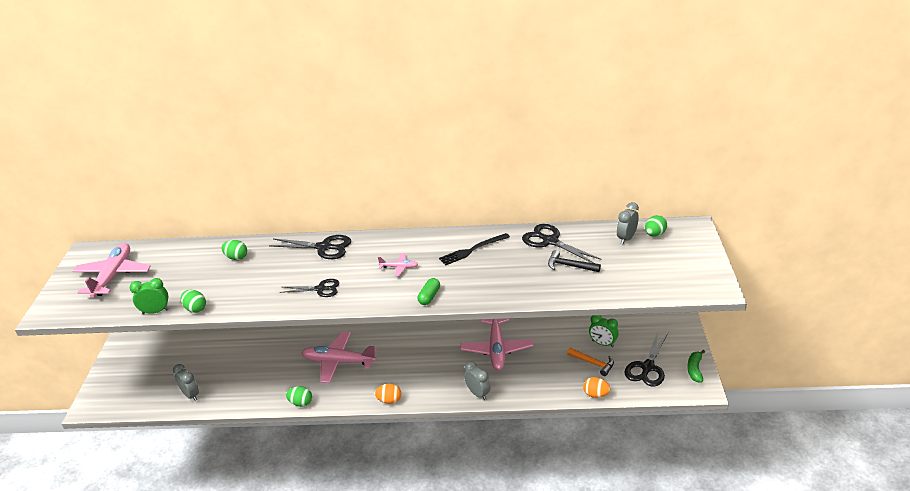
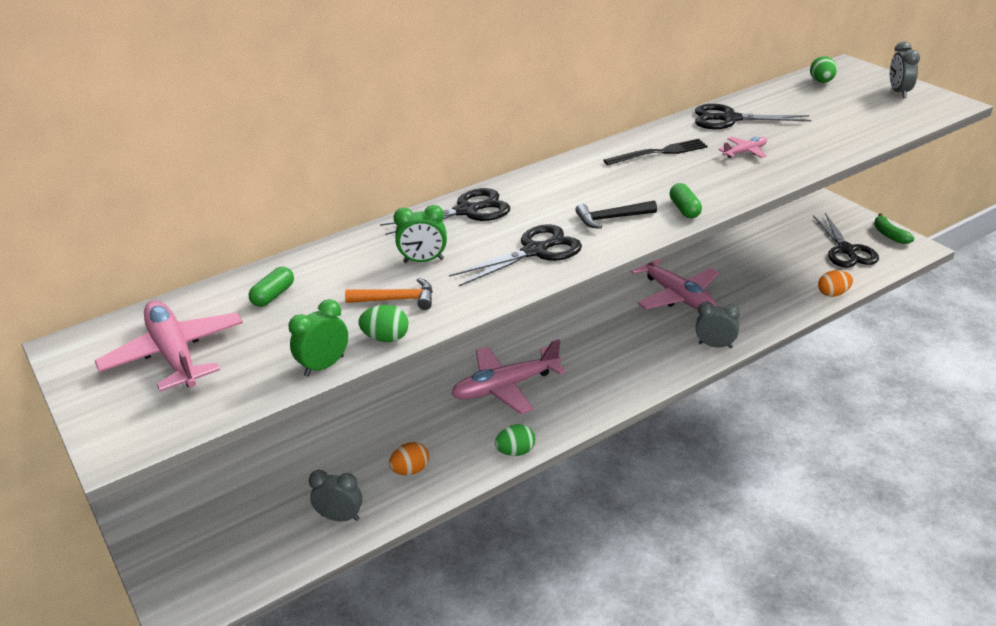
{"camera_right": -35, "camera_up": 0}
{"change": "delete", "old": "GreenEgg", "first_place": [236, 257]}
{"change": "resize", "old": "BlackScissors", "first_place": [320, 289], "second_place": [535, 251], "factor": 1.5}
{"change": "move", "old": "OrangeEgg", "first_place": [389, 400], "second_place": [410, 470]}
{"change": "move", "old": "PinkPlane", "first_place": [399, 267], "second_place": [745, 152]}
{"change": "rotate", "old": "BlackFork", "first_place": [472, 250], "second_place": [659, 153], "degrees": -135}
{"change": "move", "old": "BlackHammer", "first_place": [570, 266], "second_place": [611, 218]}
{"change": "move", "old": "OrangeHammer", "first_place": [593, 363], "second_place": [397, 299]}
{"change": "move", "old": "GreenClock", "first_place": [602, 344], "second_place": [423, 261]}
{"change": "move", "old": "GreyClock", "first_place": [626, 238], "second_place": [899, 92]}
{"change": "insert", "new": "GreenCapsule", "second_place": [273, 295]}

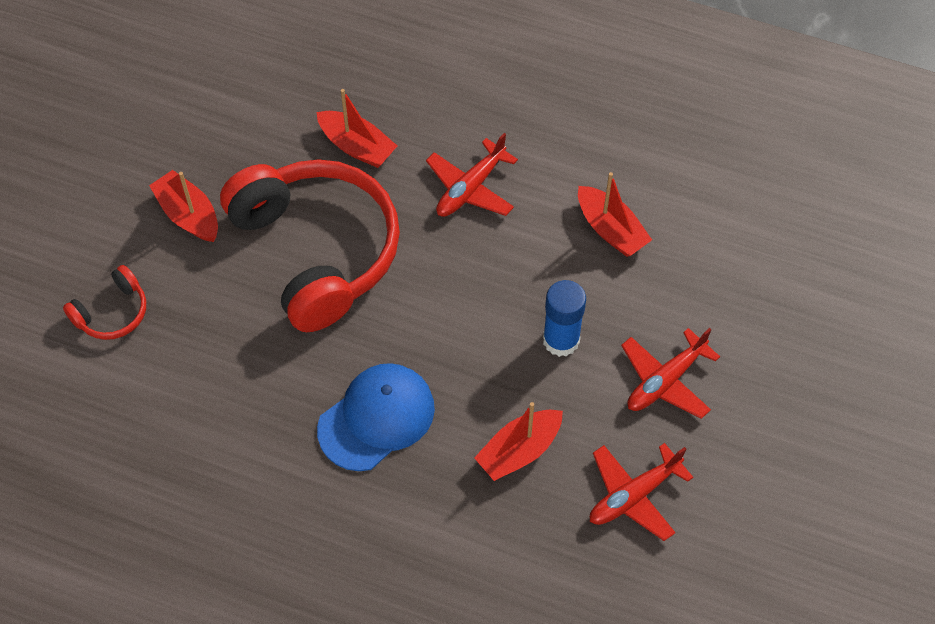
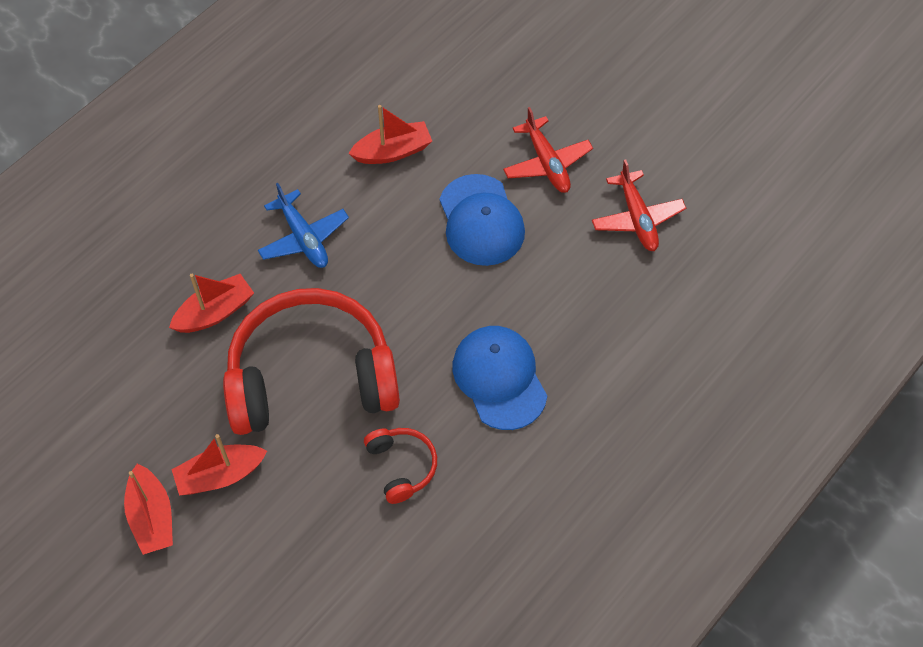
{"camera_right": -70, "camera_up": 0}
{"change": "move", "old": "RedHeadphones", "first_place": [112, 313], "second_place": [402, 466]}
{"change": "recolor", "old": "RedPlane", "new": "BluePlane", "first_place": [470, 188], "second_place": [303, 238]}
{"change": "move", "old": "RedBoat", "first_place": [519, 451], "second_place": [152, 517]}
{"change": "replace", "old": "BlueGlueStick", "new": "BlueCap", "first_place": [561, 340], "second_place": [481, 220]}

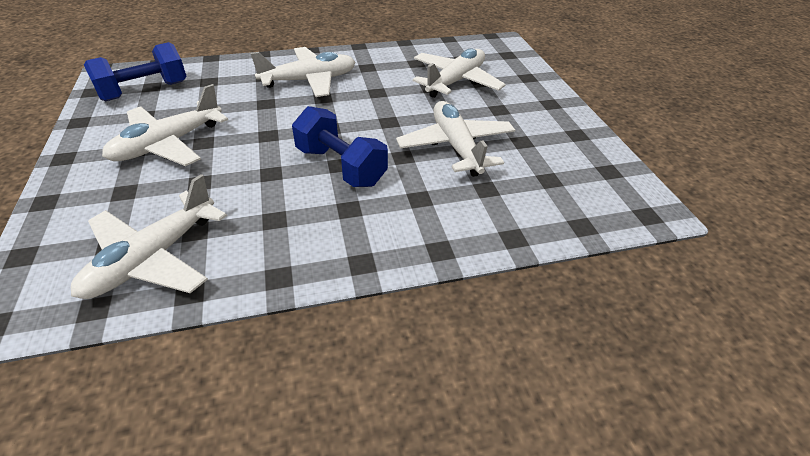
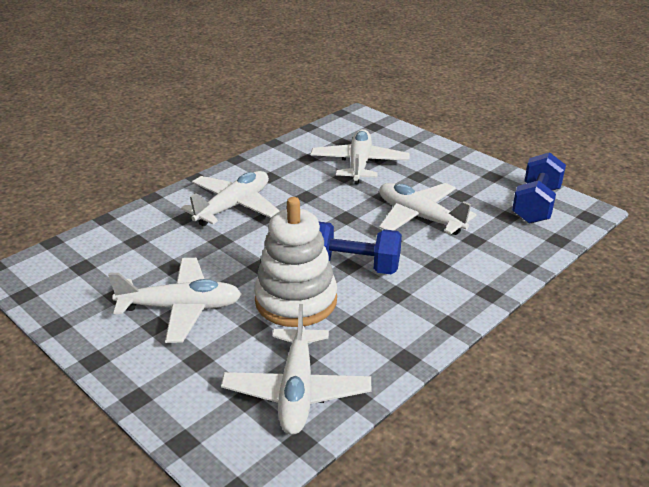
{"camera_right": -30, "camera_up": -10}
{"change": "move", "old": "BlueDumbbell", "first_place": [145, 91], "second_place": [536, 205]}
{"change": "rotate", "old": "WhitePlane", "first_place": [168, 144], "second_place": [180, 308], "degrees": -105}
{"change": "insert", "new": "WhiteStackingToy", "second_place": [296, 300]}

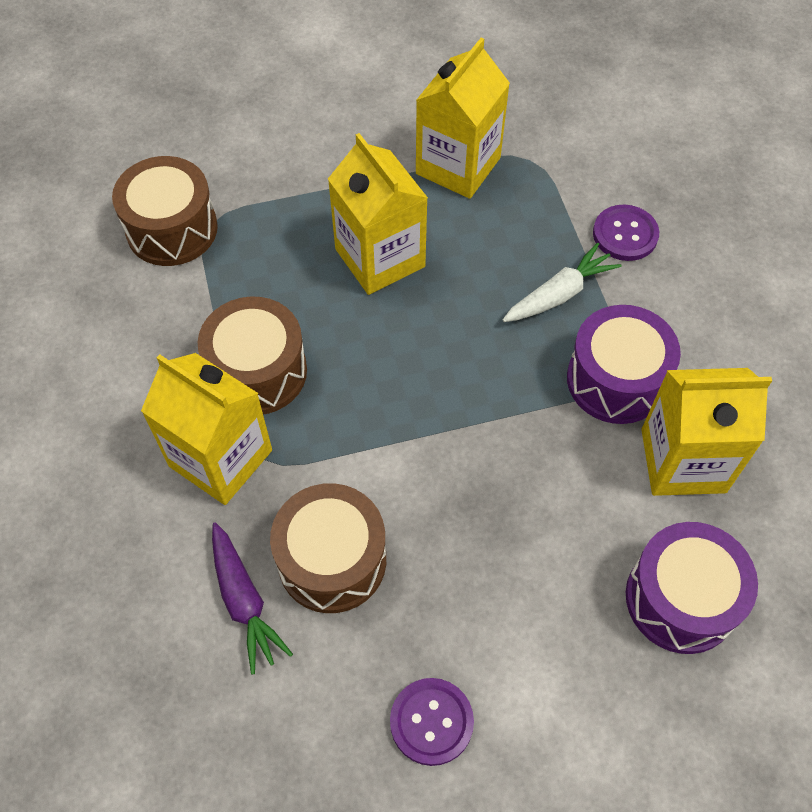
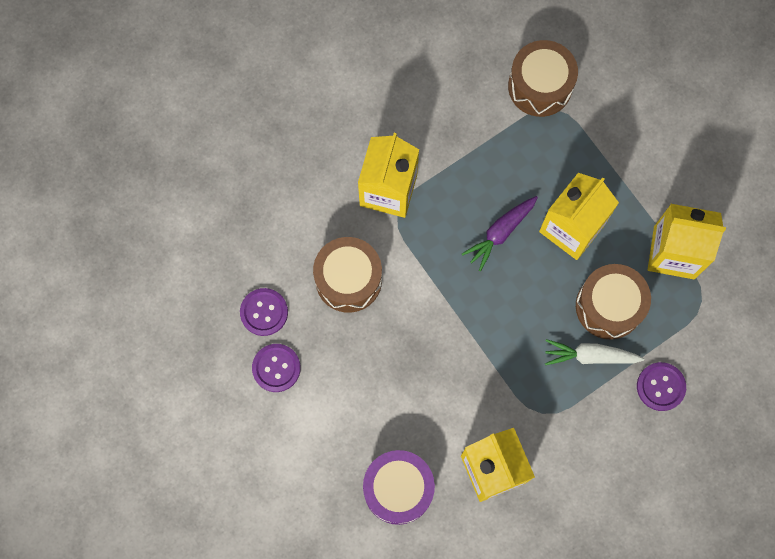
{"camera_right": 70, "camera_up": 15}
{"change": "move", "old": "BrownDrum", "first_place": [257, 371], "second_place": [609, 306]}
{"change": "move", "old": "PurpleCarrot", "first_place": [244, 601], "second_place": [500, 233]}
{"change": "rotate", "old": "WhiteCarrot", "first_place": [559, 294], "second_place": [590, 356], "degrees": 150}
{"change": "delete", "old": "PurpleDrum", "first_place": [616, 380]}
{"change": "insert", "new": "PurpleButton", "second_place": [264, 312]}

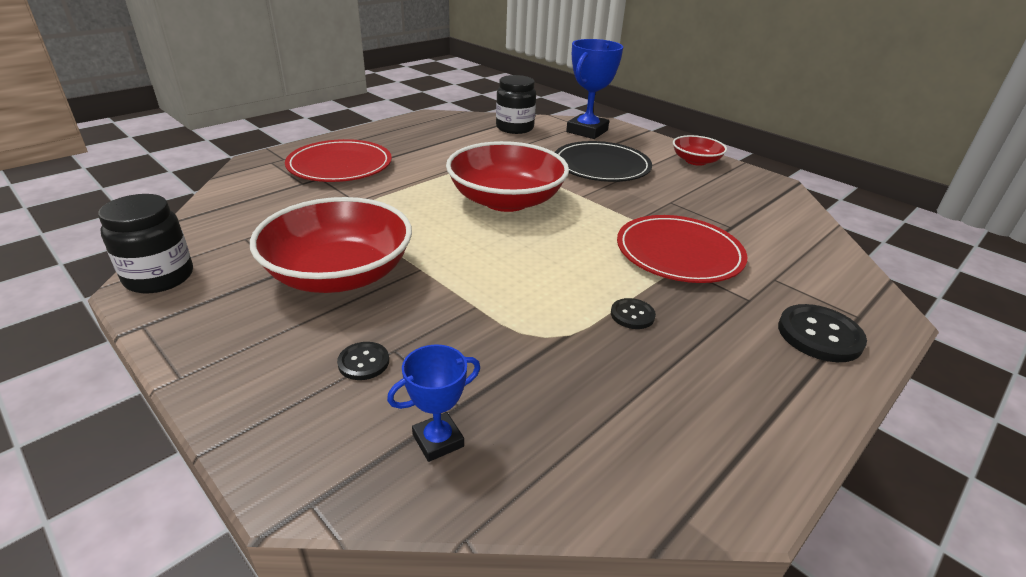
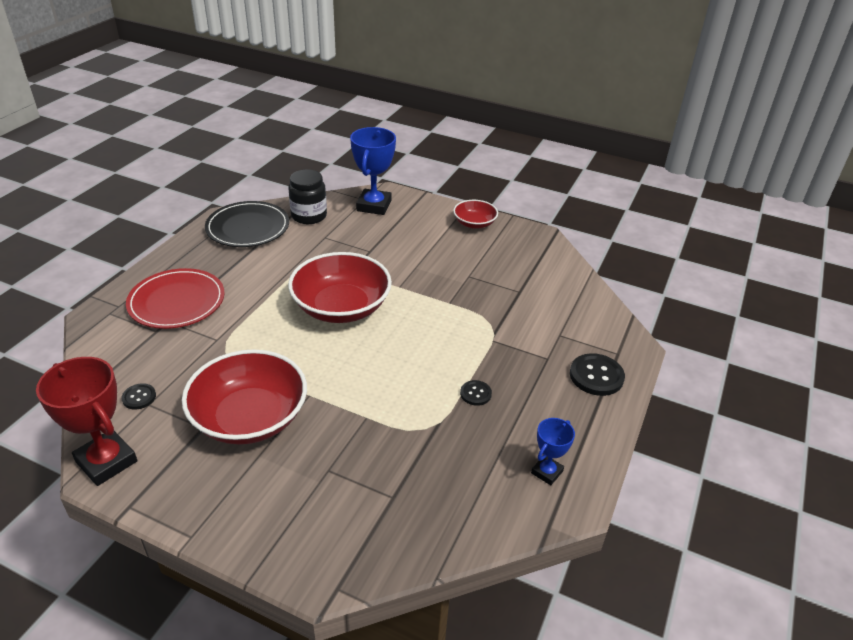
{"camera_right": -20, "camera_up": 5}
{"change": "replace", "old": "BlackJar", "new": "RedTrophy", "first_place": [159, 277], "second_place": [106, 461]}
{"change": "move", "old": "BlackButton", "first_place": [363, 362], "second_place": [139, 397]}
{"change": "move", "old": "BlueTrophy", "first_place": [438, 440], "second_place": [547, 472]}
{"change": "move", "old": "BlackPlate", "first_place": [601, 166], "second_place": [248, 227]}
{"change": "delete", "old": "RedPlate", "first_place": [679, 253]}

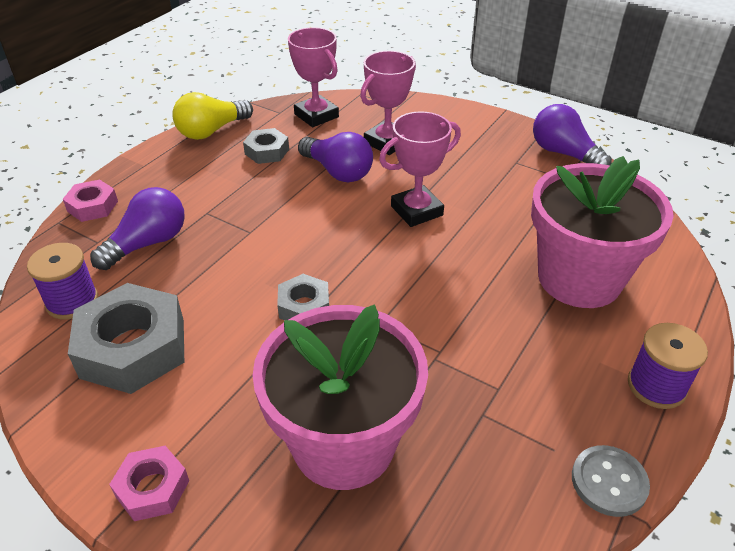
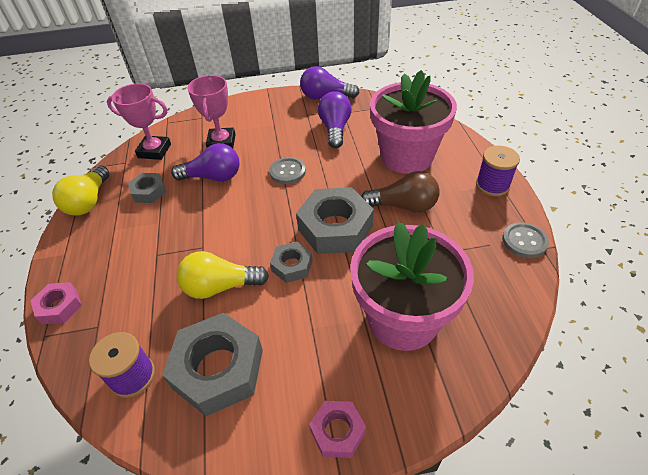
{"camera_right": -40, "camera_up": 5}
{"change": "move", "old": "PurpleLightBulb", "first_place": [148, 243], "second_place": [335, 129]}
{"change": "replace", "old": "PinkTrophy", "new": "GreyButton", "first_place": [416, 211], "second_place": [287, 172]}
{"change": "insert", "new": "YellowLightBulb", "second_place": [220, 286]}
{"change": "insert", "new": "GreyNut", "second_place": [335, 228]}
{"change": "insert", "new": "BrownLightBulb", "second_place": [403, 206]}

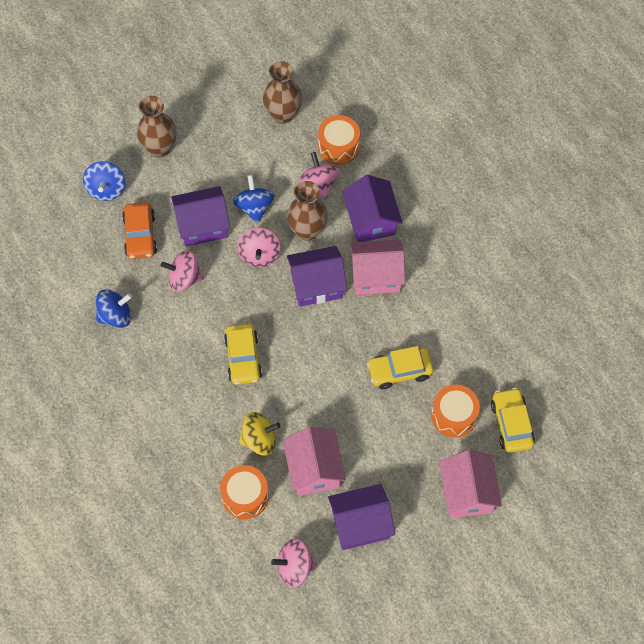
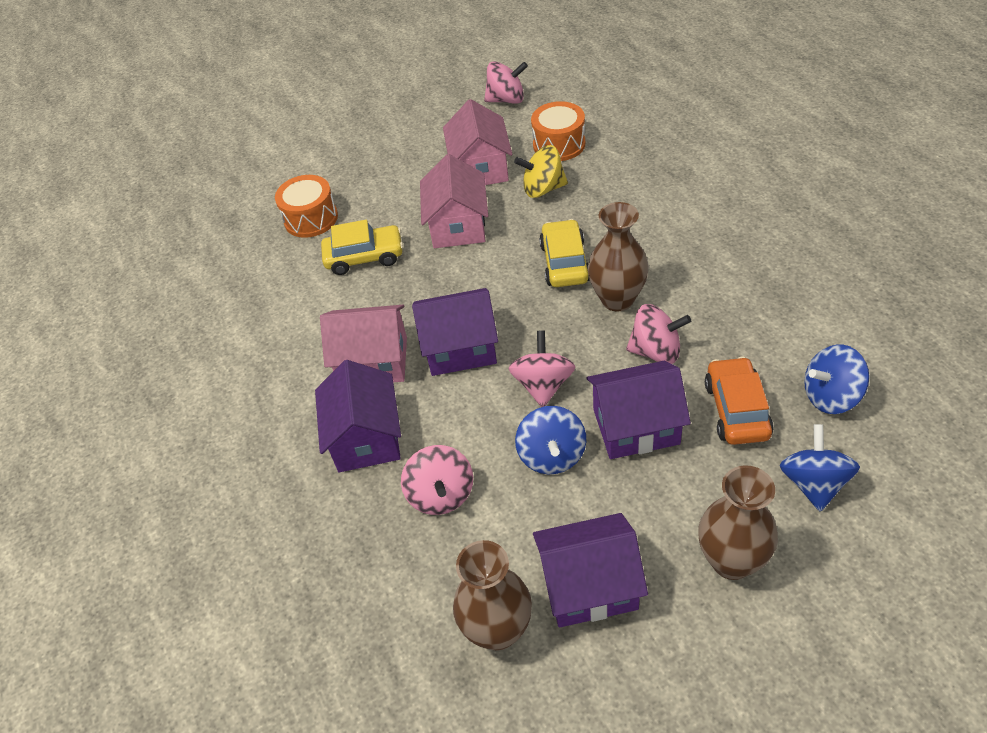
{"camera_right": -170, "camera_up": -15}
{"change": "move", "old": "BlueSpinningTop", "first_place": [115, 316], "second_place": [831, 396]}
{"change": "move", "old": "BrownVase", "first_place": [307, 230], "second_place": [617, 299]}
{"change": "delete", "old": "OrangeDrum", "first_place": [338, 146]}
{"change": "move", "old": "PurpleHouse", "first_place": [360, 524], "second_place": [589, 585]}
{"change": "move", "old": "PinkHouse", "first_place": [467, 492], "second_place": [458, 226]}
{"change": "delete", "old": "YellowCar", "first_place": [511, 424]}

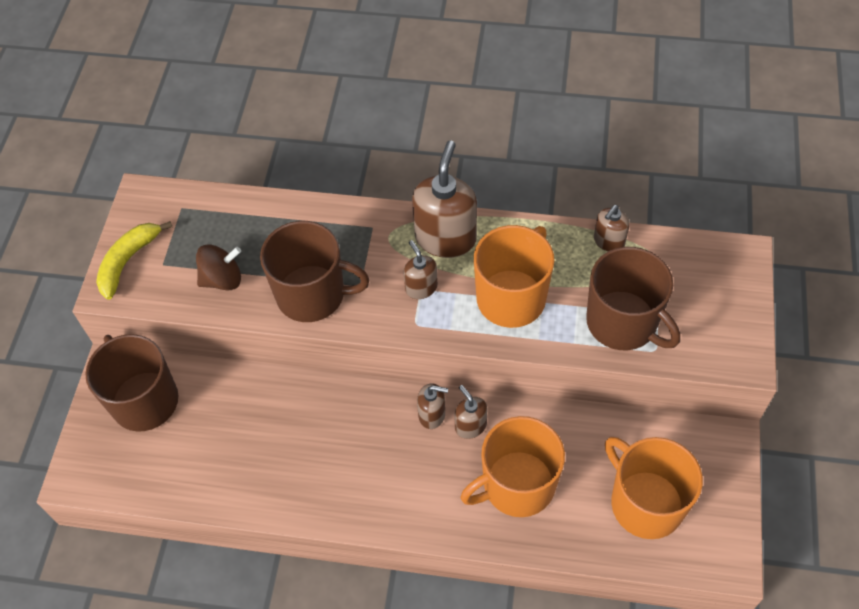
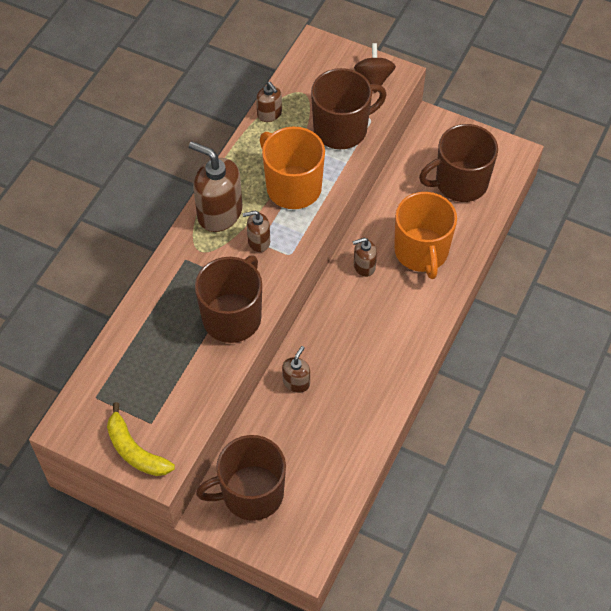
{"camera_right": -75, "camera_up": 0}
{"change": "move", "old": "BrownSpinningTop", "first_place": [222, 279], "second_place": [374, 79]}
{"change": "move", "old": "BrownSoapDispenser", "first_place": [432, 415], "second_place": [296, 382]}
{"change": "recolor", "old": "OrangeMug", "new": "BrownMug", "first_place": [645, 503], "second_place": [460, 183]}

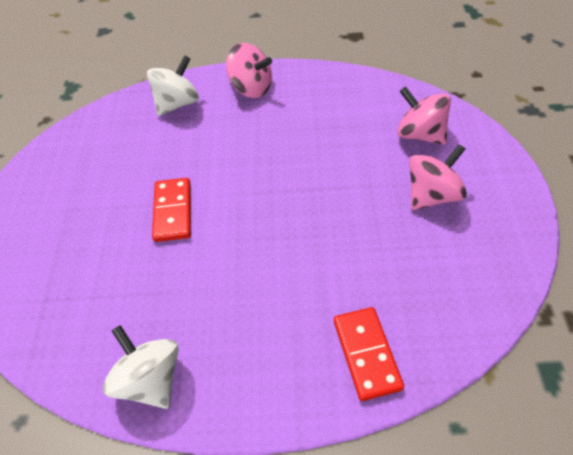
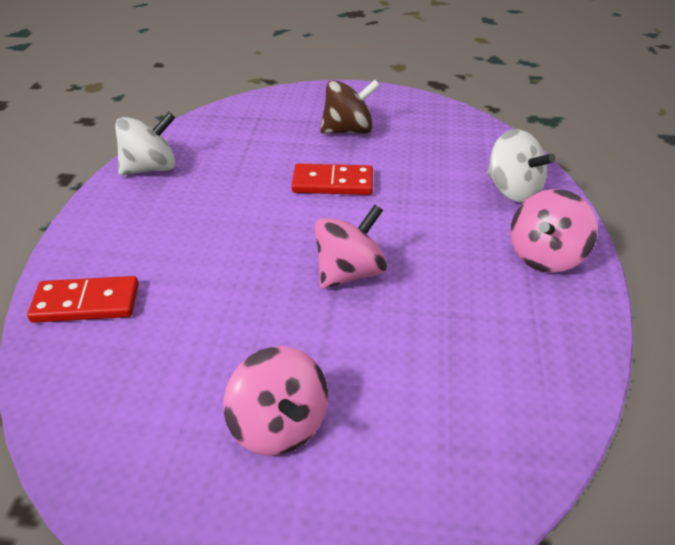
{"camera_right": 95, "camera_up": -10}
{"change": "move", "old": "PinkSpinningTop", "first_place": [420, 134], "second_place": [349, 272]}
{"change": "insert", "new": "BrownSpinningTop", "second_place": [348, 130]}

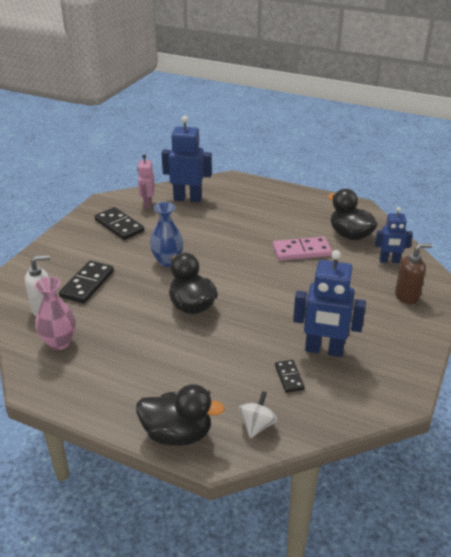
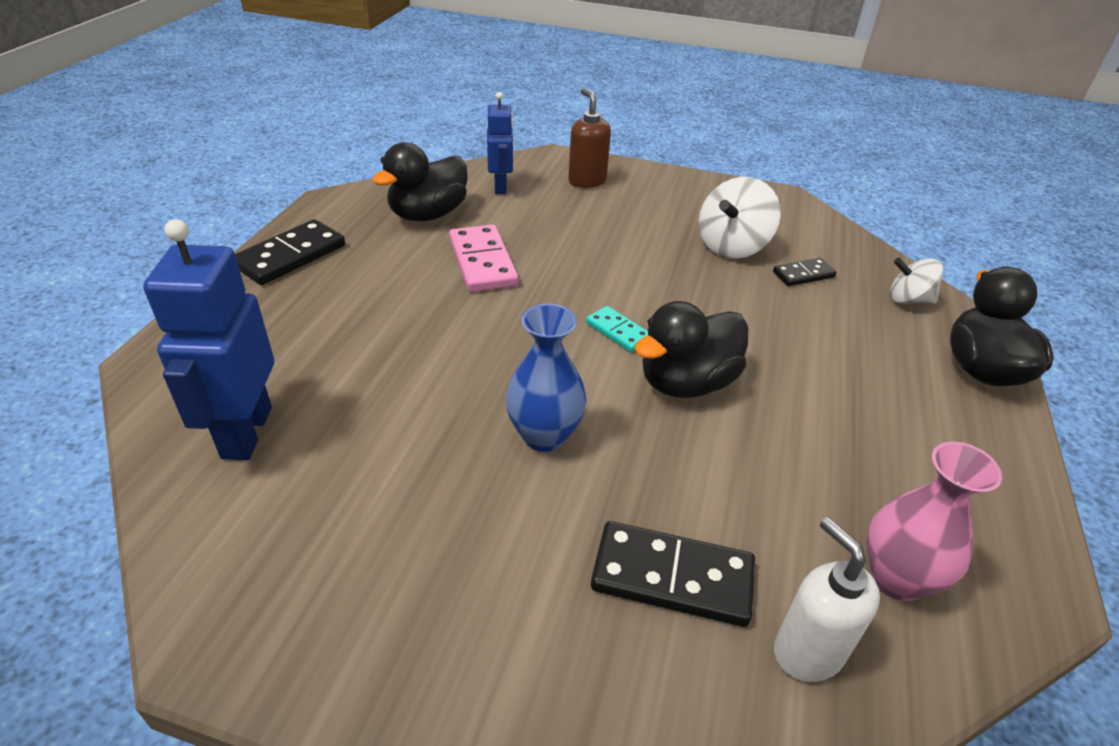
{"camera_right": -100, "camera_up": 5}
{"change": "move", "old": "BlackDomino", "first_place": [119, 226], "second_place": [290, 256]}
{"change": "delete", "old": "PinkRobot", "first_place": [147, 204]}
{"change": "replace", "old": "BlueRobot", "new": "WhiteSpinningTop", "first_place": [324, 350], "second_place": [732, 246]}
{"change": "insert", "new": "TurquoiseDomino", "second_place": [618, 331]}

